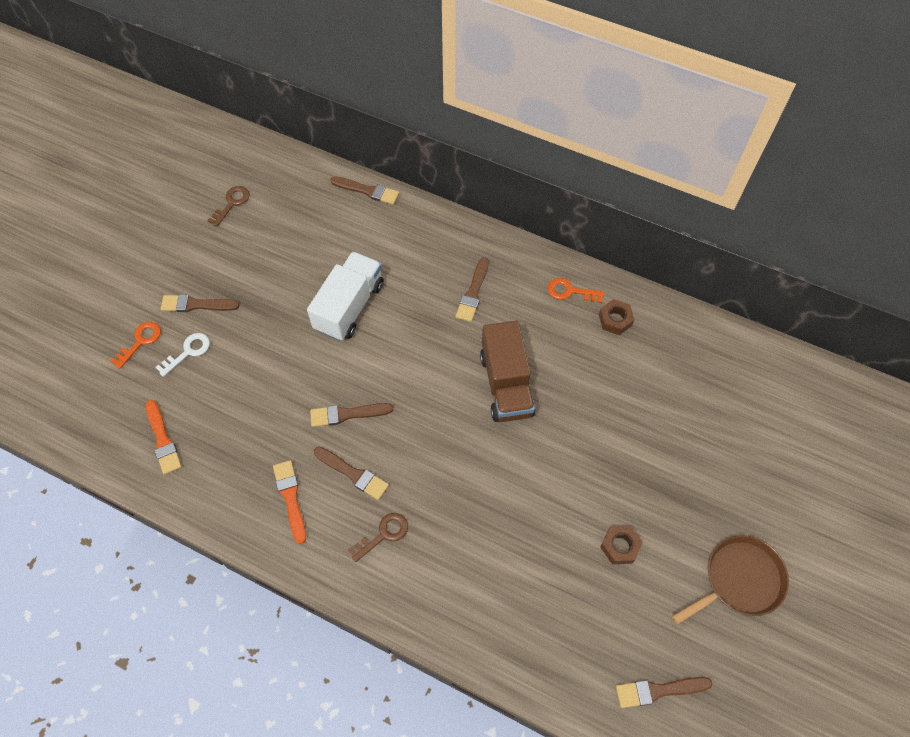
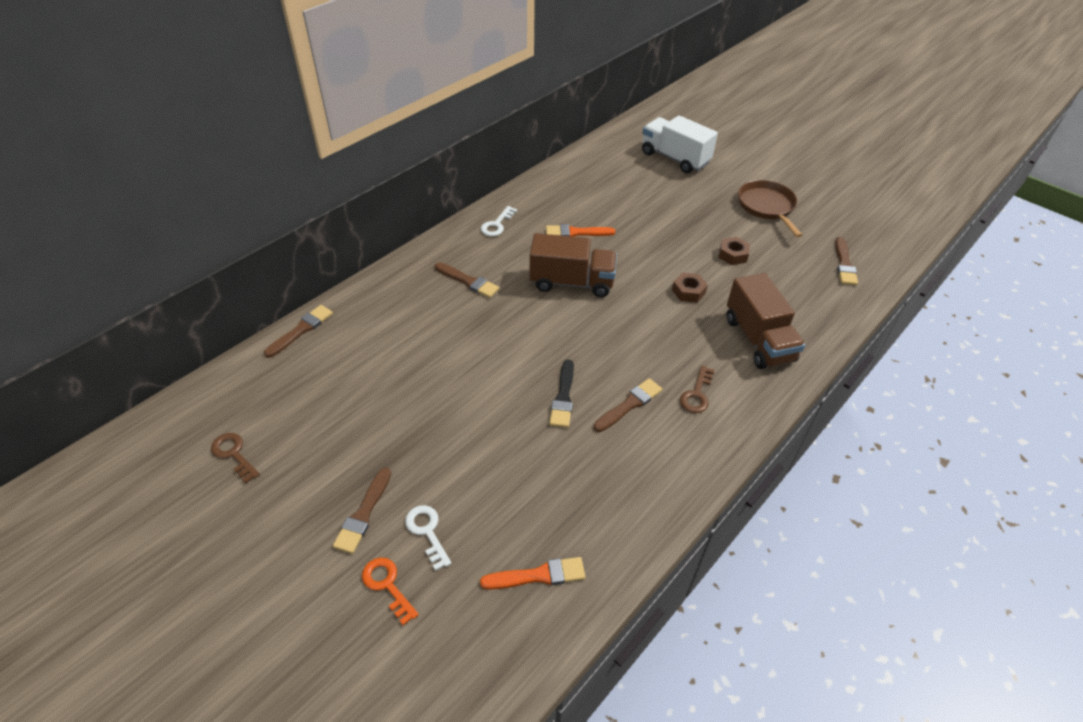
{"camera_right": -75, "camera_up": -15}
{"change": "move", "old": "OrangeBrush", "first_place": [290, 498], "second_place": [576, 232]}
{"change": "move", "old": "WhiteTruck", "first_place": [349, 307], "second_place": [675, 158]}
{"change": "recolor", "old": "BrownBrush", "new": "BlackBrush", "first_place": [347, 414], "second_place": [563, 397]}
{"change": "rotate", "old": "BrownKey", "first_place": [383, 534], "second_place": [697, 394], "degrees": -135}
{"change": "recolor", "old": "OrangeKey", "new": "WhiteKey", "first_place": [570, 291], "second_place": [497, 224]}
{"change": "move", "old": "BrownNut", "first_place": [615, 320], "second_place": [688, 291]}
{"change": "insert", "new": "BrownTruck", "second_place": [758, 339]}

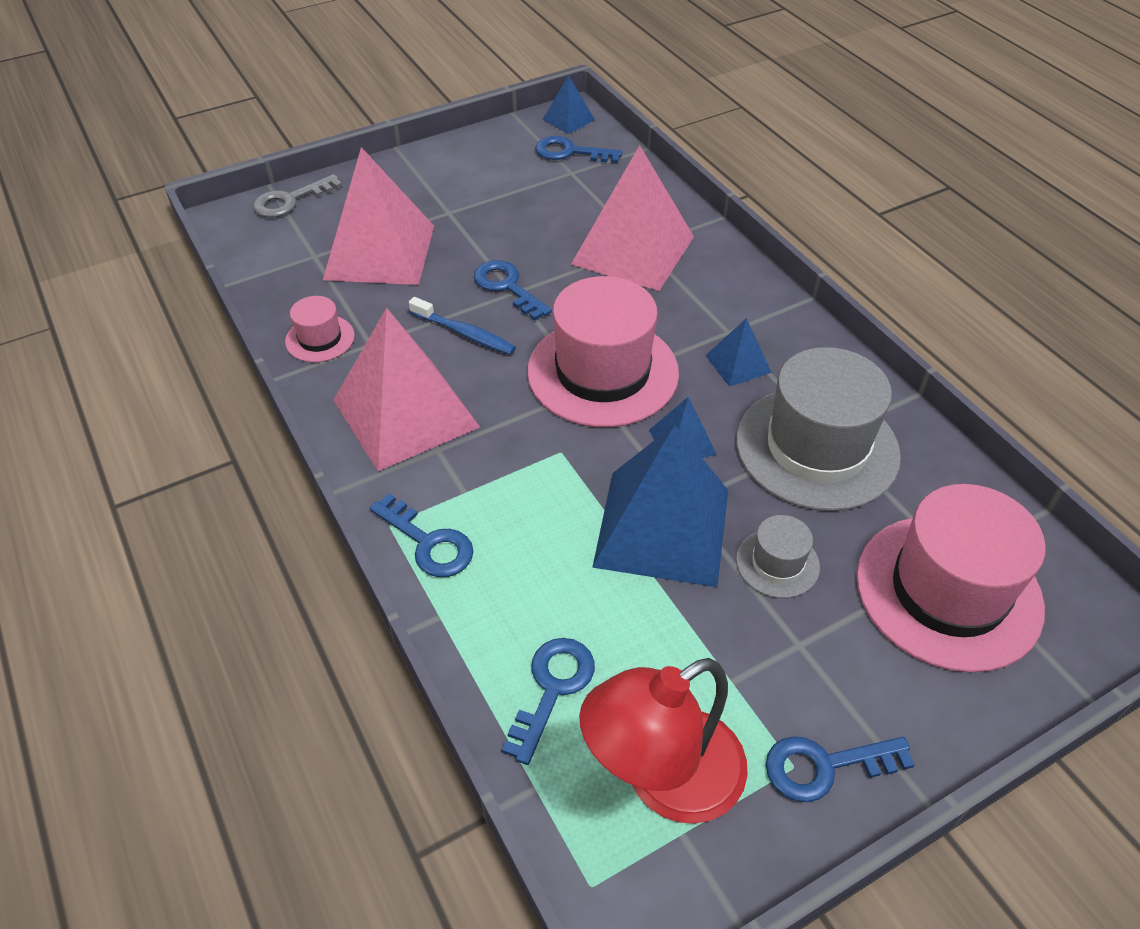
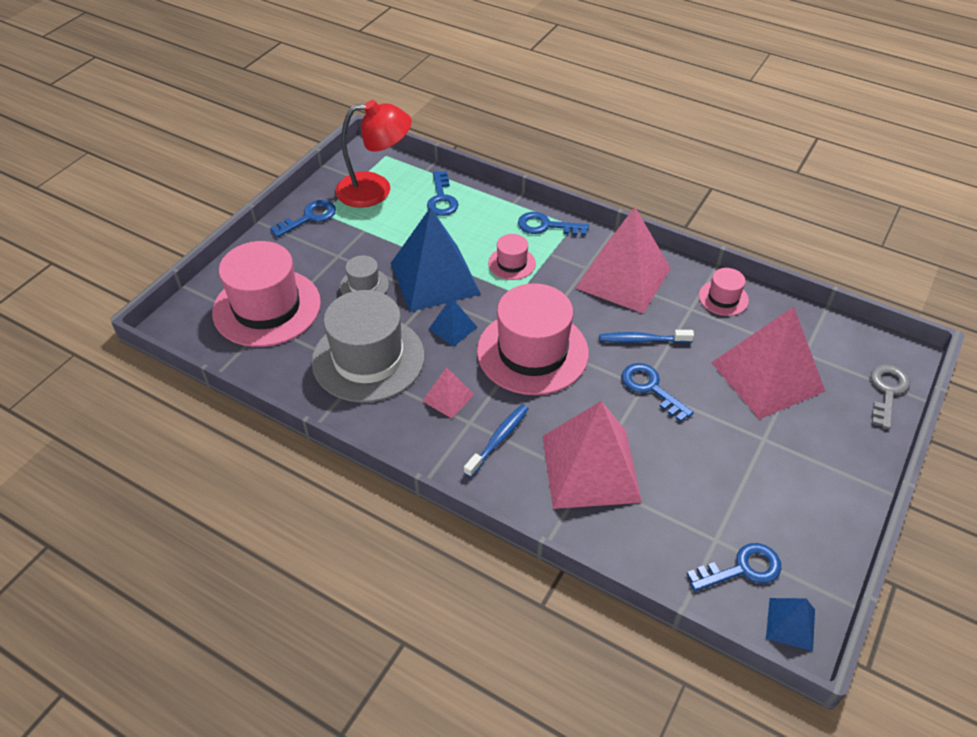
{"camera_right": 150, "camera_up": 0}
{"change": "rotate", "old": "BlueKey", "first_place": [507, 287], "second_place": [651, 388], "degrees": -150}
{"change": "rotate", "old": "RedLamp", "first_place": [663, 779], "second_place": [375, 190], "degrees": 60}
{"change": "recolor", "old": "BluePyramid", "new": "PinkPyramid", "first_place": [738, 364], "second_place": [448, 397]}
{"change": "insert", "new": "BlueToothbrush", "second_place": [498, 439]}
{"change": "insert", "new": "PinkHat", "second_place": [512, 263]}

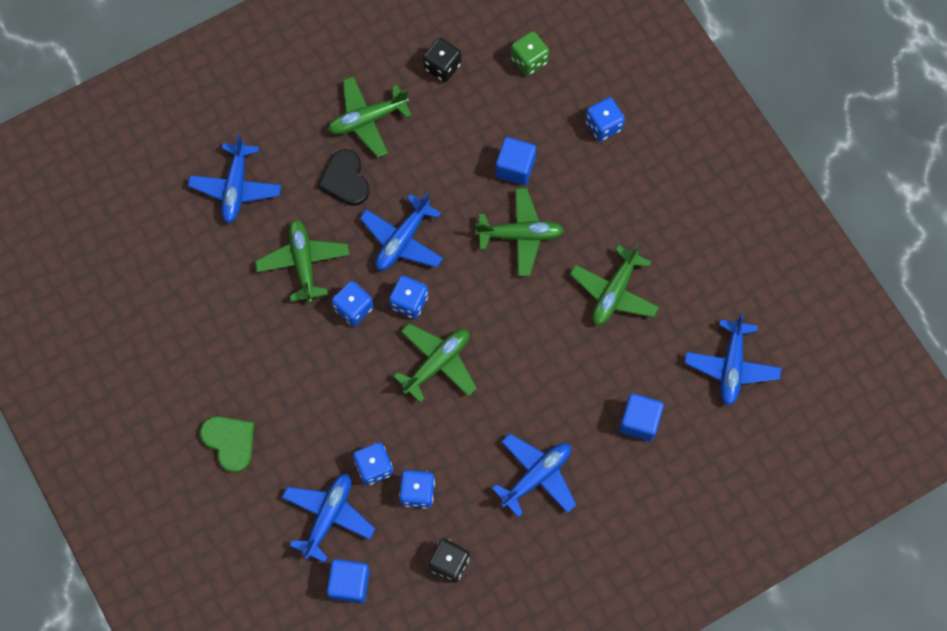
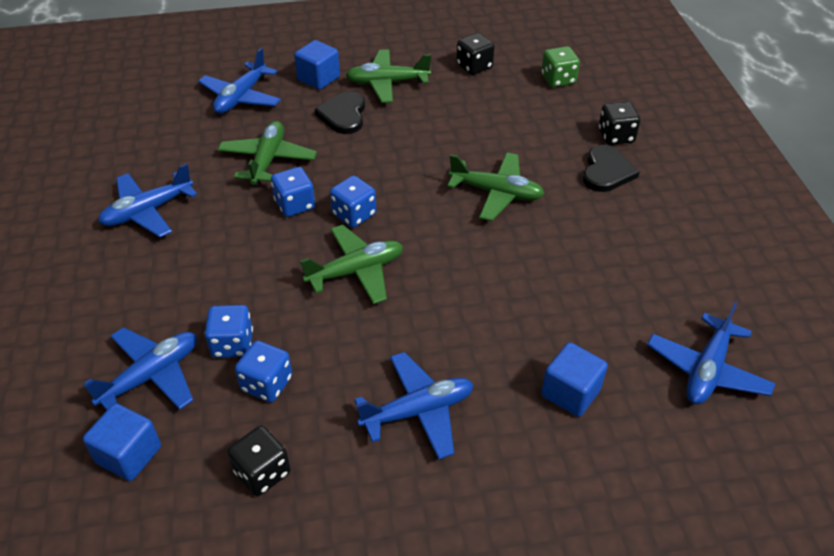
{"camera_right": 20, "camera_up": -25}
{"change": "delete", "old": "GreenHeart", "first_place": [230, 442]}
{"change": "move", "old": "BluePlane", "first_place": [402, 240], "second_place": [148, 211]}
{"change": "move", "old": "BlueCube", "first_place": [515, 167], "second_place": [318, 78]}
{"change": "delete", "old": "GreenPlane", "first_place": [614, 292]}
{"change": "recolor", "old": "BlueDice", "new": "BlackDice", "first_place": [603, 125], "second_place": [616, 136]}
{"change": "insert", "new": "BlackHeart", "second_place": [607, 171]}

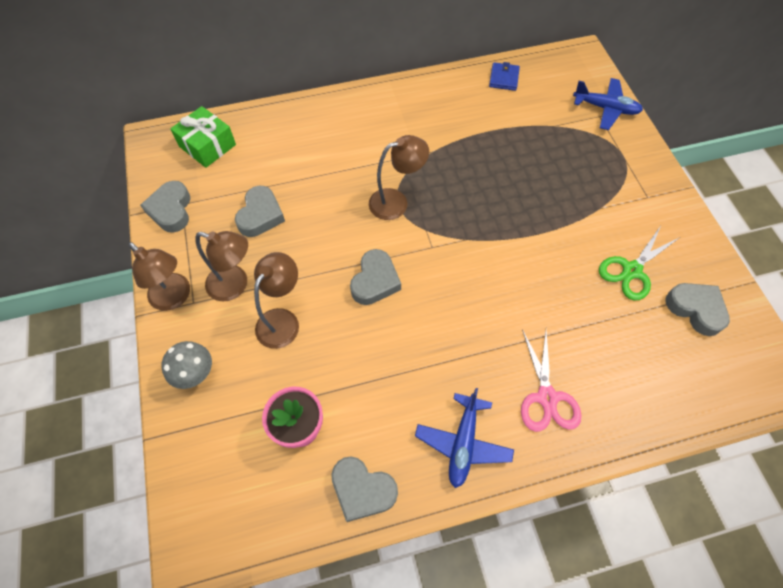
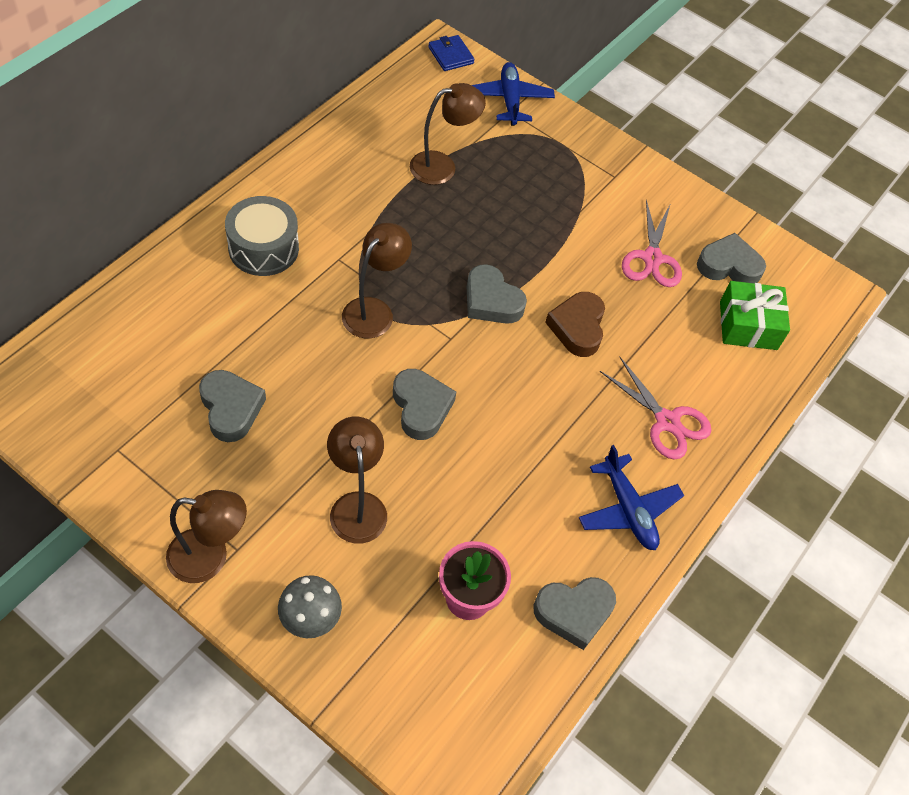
{"camera_right": -45, "camera_up": -5}
{"change": "move", "old": "GreyHeart", "first_place": [171, 210], "second_place": [491, 301]}
{"change": "move", "old": "GreenGift", "first_place": [207, 145], "second_place": [748, 325]}
{"change": "move", "old": "BrownLamp", "first_place": [235, 285], "second_place": [442, 166]}
{"change": "move", "old": "BlueWallet", "first_place": [503, 78], "second_place": [450, 55]}
{"change": "rotate", "old": "BluePlane", "first_place": [605, 108], "second_place": [509, 100], "degrees": -75}
{"change": "recolor", "old": "GreenScissors", "new": "PinkScissors", "first_place": [632, 270], "second_place": [652, 258]}
{"change": "insert", "new": "GreyDrum", "second_place": [263, 248]}
{"change": "insert", "new": "BrownHeart", "second_place": [577, 327]}

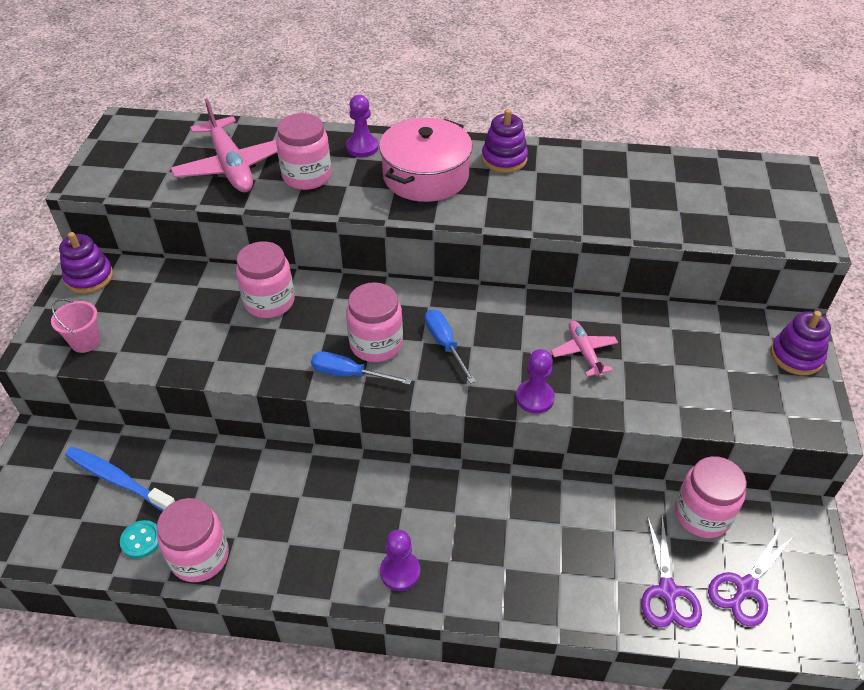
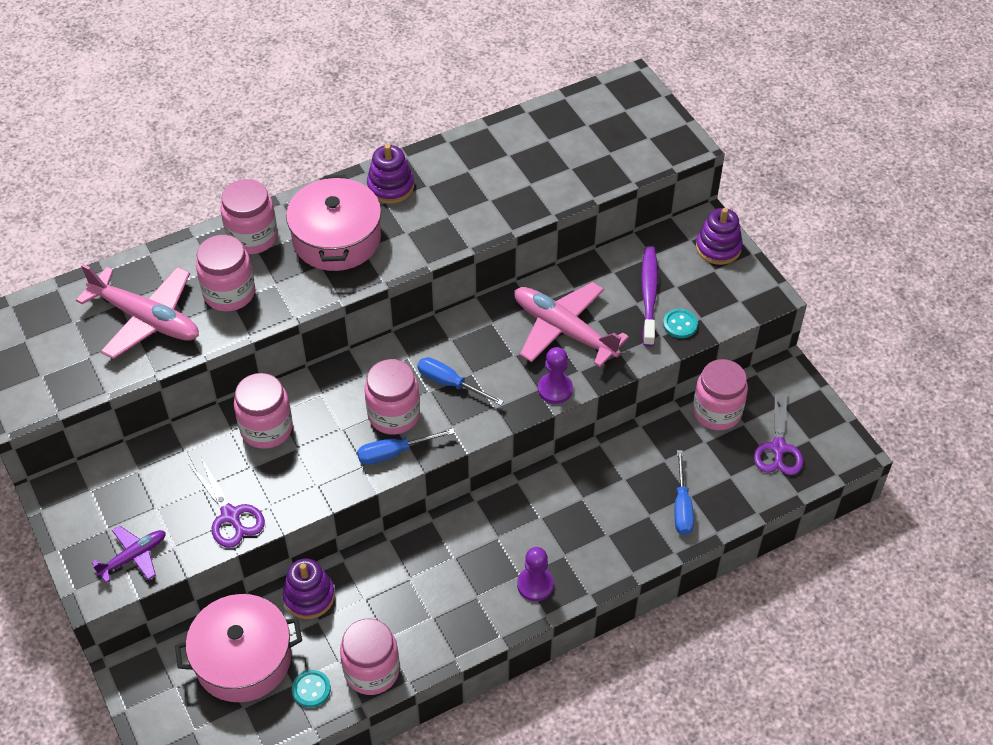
{"camera_right": -35, "camera_up": 5}
{"change": "replace", "old": "PinkBucket", "new": "PurplePlane", "first_place": [85, 342], "second_place": [134, 556]}
{"change": "move", "old": "PurpleStackingToy", "first_place": [89, 277], "second_place": [309, 596]}
{"change": "replace", "old": "BlueToothbrush", "new": "PinkPot", "first_place": [118, 480], "second_place": [243, 659]}
{"change": "replace", "old": "PurplePawn", "new": "PinkJar", "first_place": [362, 147], "second_place": [252, 237]}
{"change": "resize", "old": "PinkPlane", "first_place": [584, 352], "second_place": [563, 330], "factor": 1.84}
{"change": "move", "old": "PurpleScissors", "first_place": [667, 591], "second_place": [230, 515]}
{"change": "insert", "new": "PurpleToothbrush", "second_place": [649, 295]}
{"change": "insert", "new": "TurquoiseButton", "second_place": [680, 324]}
{"change": "insert", "new": "BlueScrewdriver", "second_place": [682, 506]}

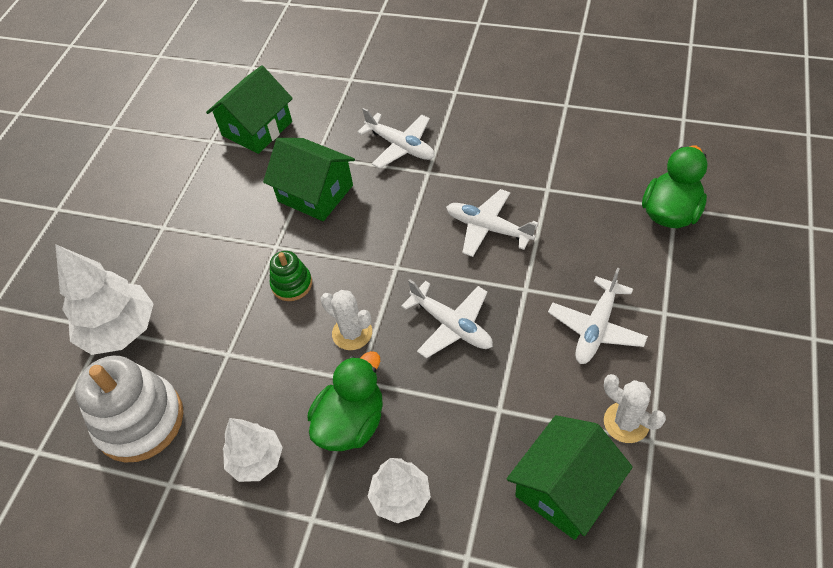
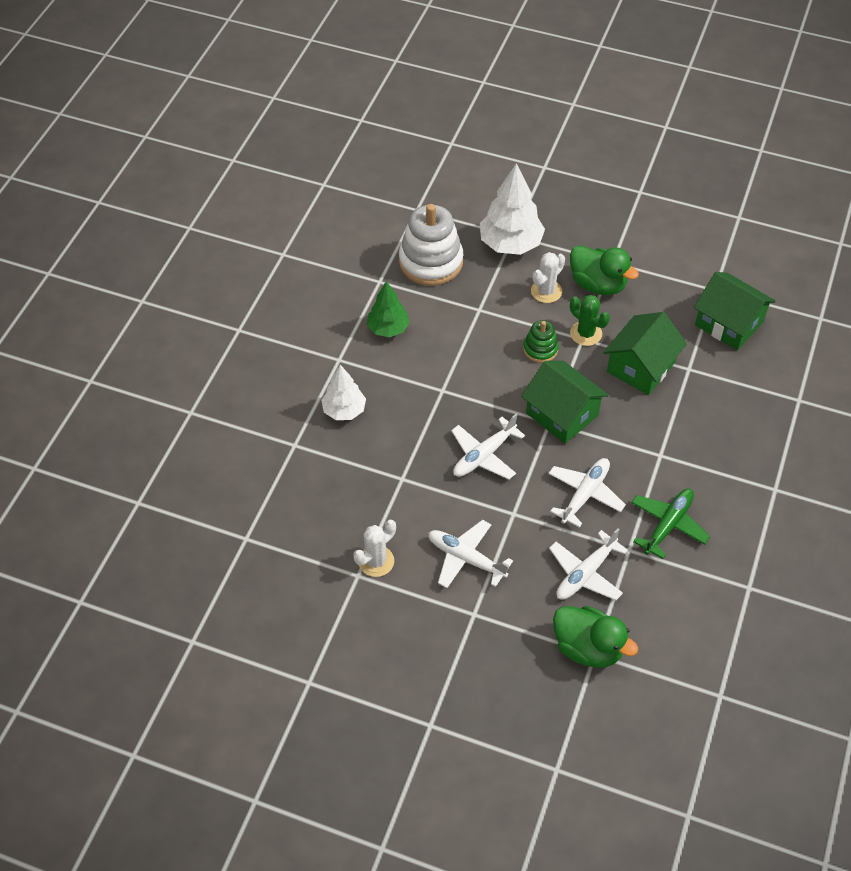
{"camera_right": 90, "camera_up": 0}
{"change": "recolor", "old": "WhiteTree", "new": "GreenTree", "first_place": [257, 460], "second_place": [388, 329]}
{"change": "move", "old": "GreenDuck", "first_place": [351, 423], "second_place": [598, 284]}
{"change": "move", "old": "WhiteCactus", "first_place": [352, 333], "second_place": [546, 291]}
{"change": "move", "old": "WhitePlane", "first_place": [400, 146], "second_place": [585, 574]}
{"change": "move", "old": "GreenHouse", "first_place": [565, 488], "second_place": [562, 414]}
{"change": "insert", "new": "GreenCactus", "second_place": [586, 333]}
{"change": "insert", "new": "GreenPlane", "second_place": [668, 525]}

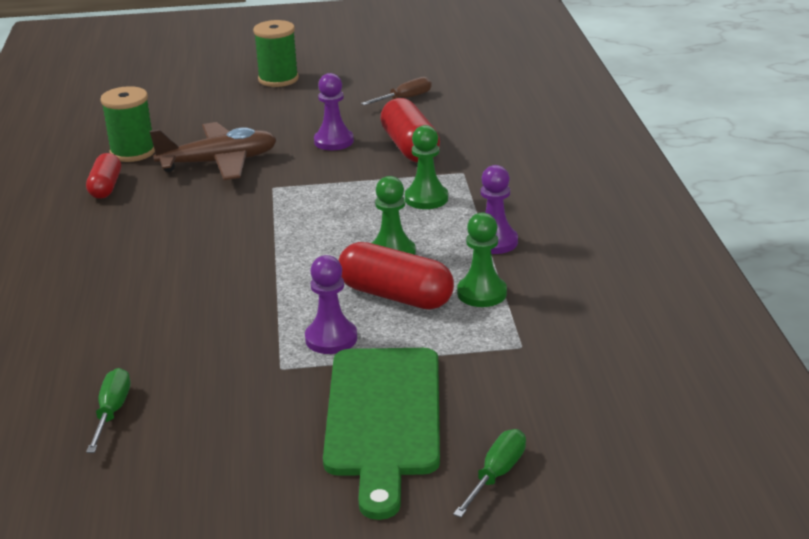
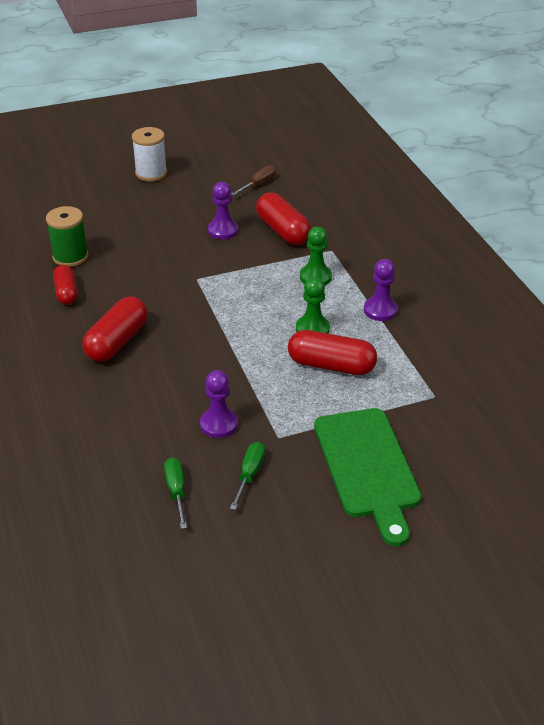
{"camera_right": -15, "camera_up": 10}
{"change": "delete", "old": "BrownPlane", "first_place": [219, 163]}
{"change": "recolor", "old": "GreenSpool", "new": "WhiteSpool", "first_place": [278, 79], "second_place": [151, 173]}
{"change": "move", "old": "PurplePawn", "first_place": [331, 338], "second_place": [219, 424]}
{"change": "move", "old": "GreenScrewdriver", "first_place": [496, 475], "second_place": [249, 474]}
{"change": "delete", "old": "GreenPawn", "first_place": [482, 293]}
{"change": "insert", "new": "RedCapsule", "second_place": [117, 341]}

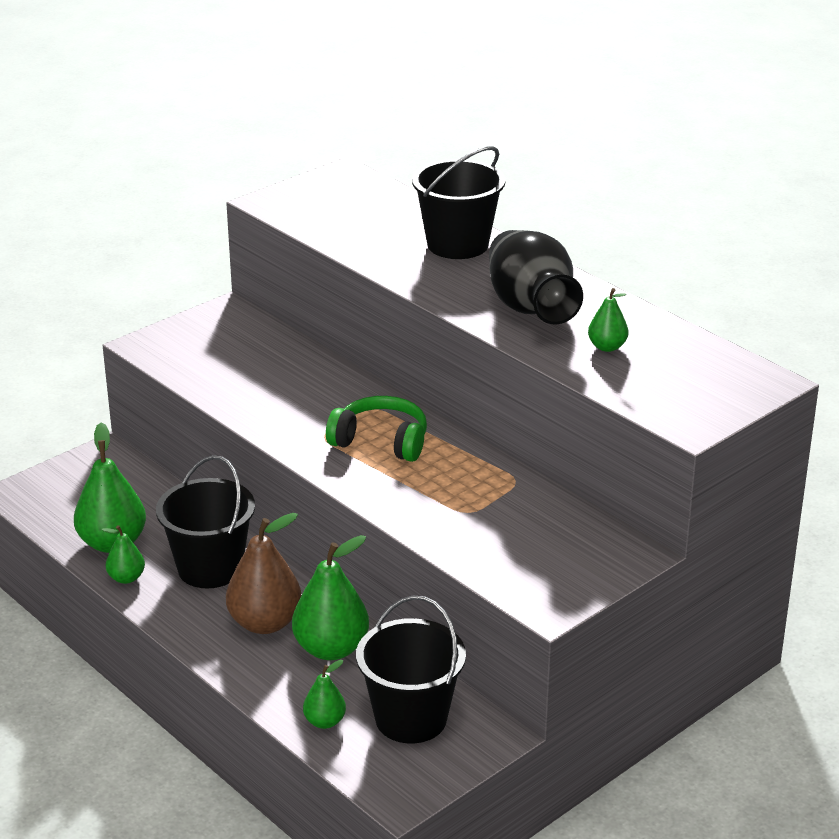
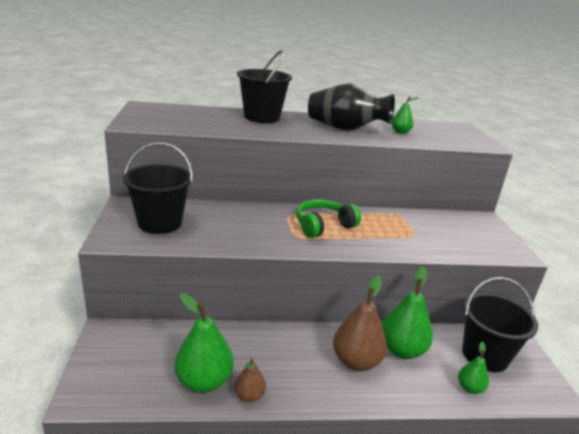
{"camera_right": -55, "camera_up": -5}
{"change": "recolor", "old": "GreenPear", "new": "BrownPear", "first_place": [126, 578], "second_place": [249, 395]}
{"change": "move", "old": "BlackBucket", "first_place": [210, 568], "second_place": [160, 223]}

